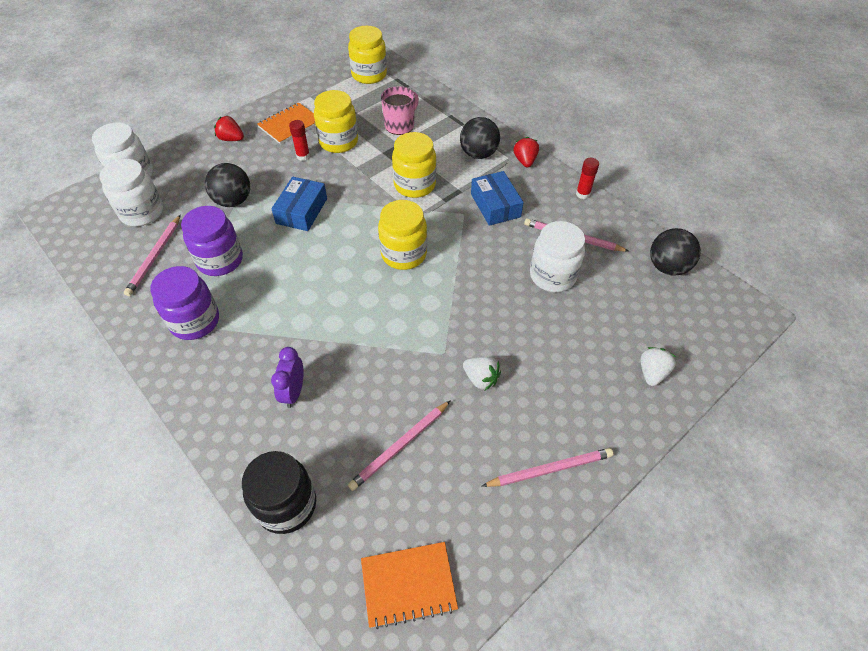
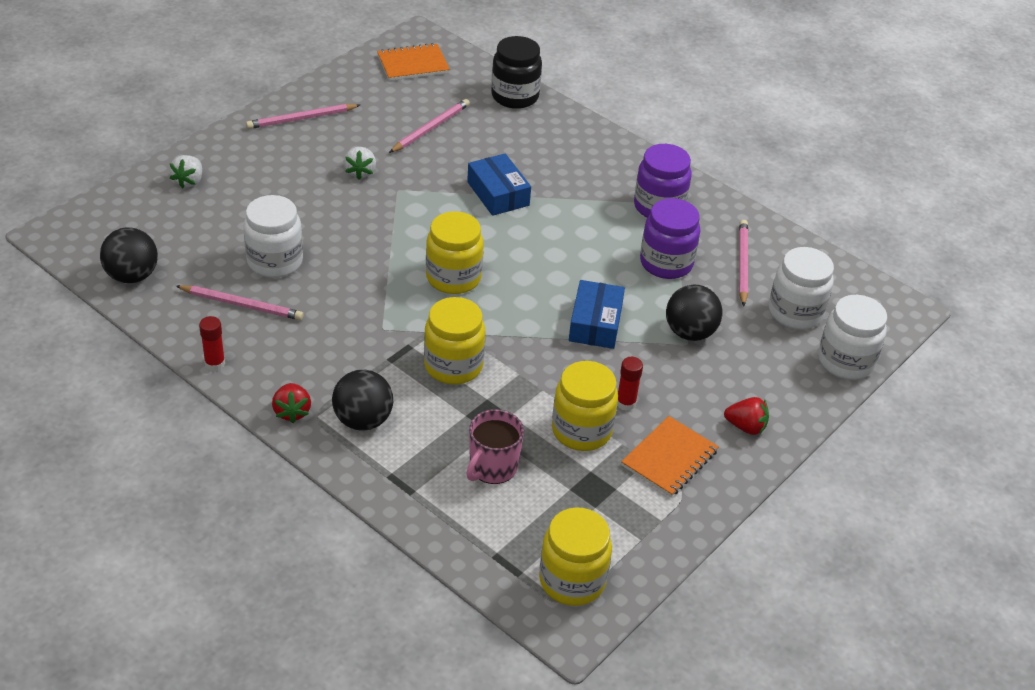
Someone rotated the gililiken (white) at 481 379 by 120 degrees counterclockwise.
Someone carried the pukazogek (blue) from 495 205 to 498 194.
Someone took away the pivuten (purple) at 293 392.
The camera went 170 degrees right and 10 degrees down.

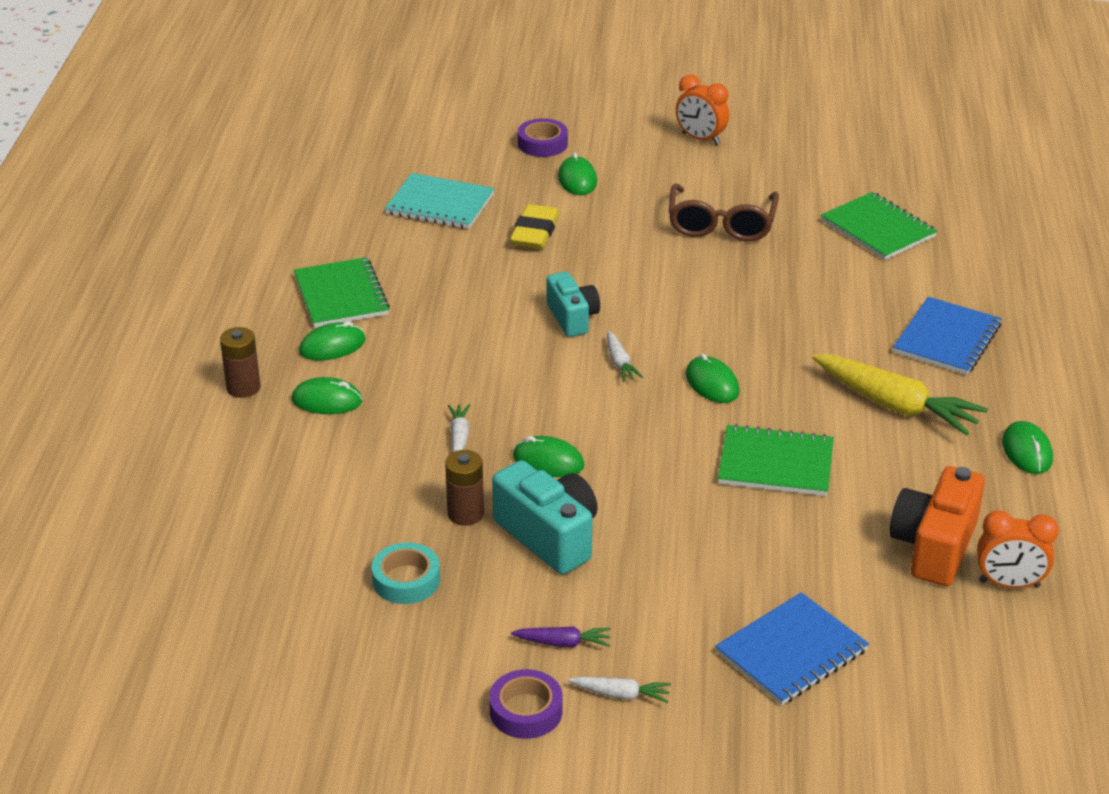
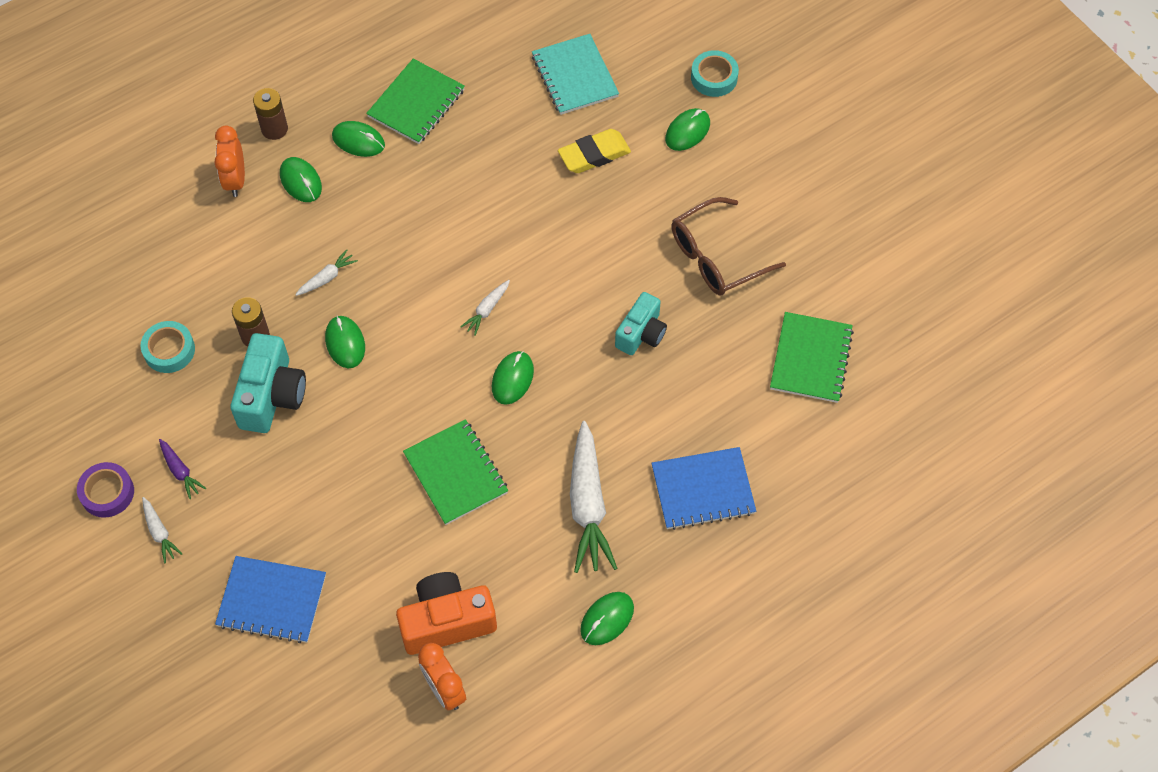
Someone carried the pivuten (orange) from 700 139 to 235 180.
Someone repainted the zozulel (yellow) at 895 405, which became the zozulel (white) at 588 505.
Someone carried the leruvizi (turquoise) from 572 318 to 641 333.
Someone repainted the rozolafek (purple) at 542 144, which became the rozolafek (turquoise) at 714 77.
The camera went 50 degrees right and 25 degrees up.

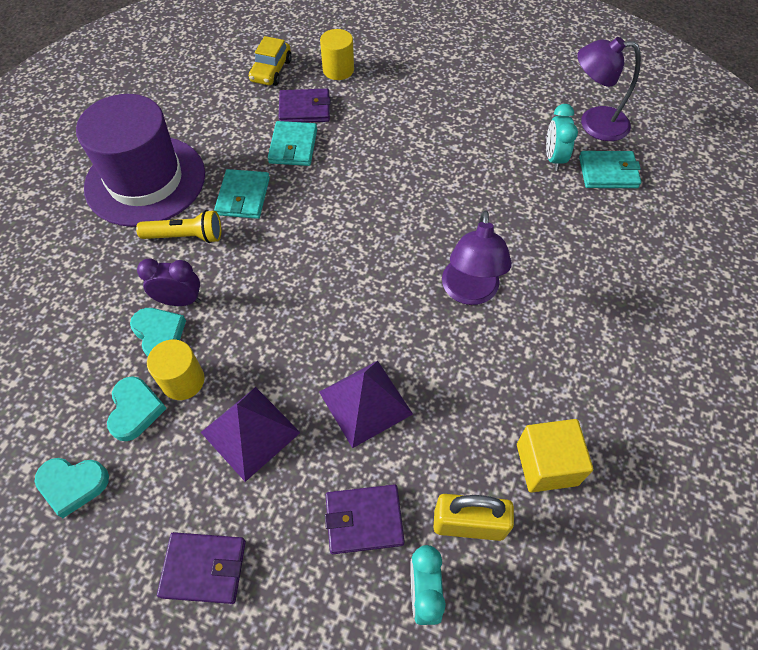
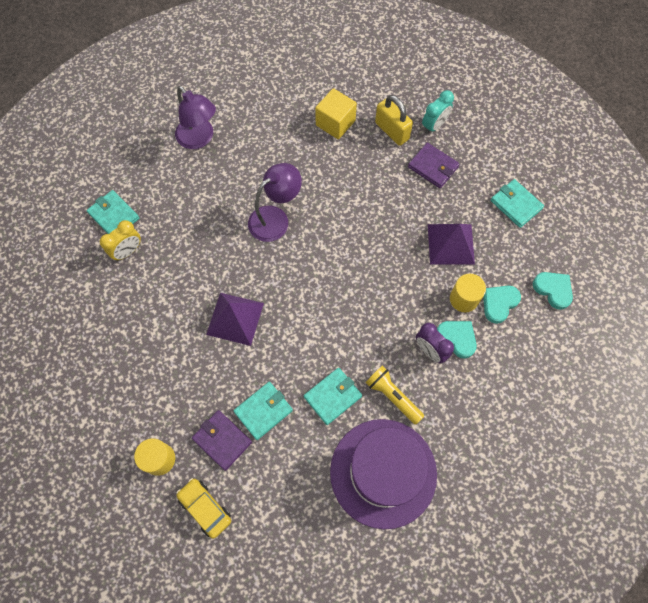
Someone repainted the pivuten (turquoise) at 554 158, which became the pivuten (yellow) at 128 251.
Someone carried the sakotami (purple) from 594 123 to 199 139.
Someone rotated the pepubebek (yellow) at 271 71 by 105 degrees counterclockwise.
Someone carried the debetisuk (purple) from 365 402 to 235 318.
Someone rotated the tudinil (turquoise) at 159 334 by 120 degrees clockwise.
Someone repainted the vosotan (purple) at 204 568, which became the vosotan (turquoise) at 516 204.
The camera went 135 degrees left and 10 degrees up.

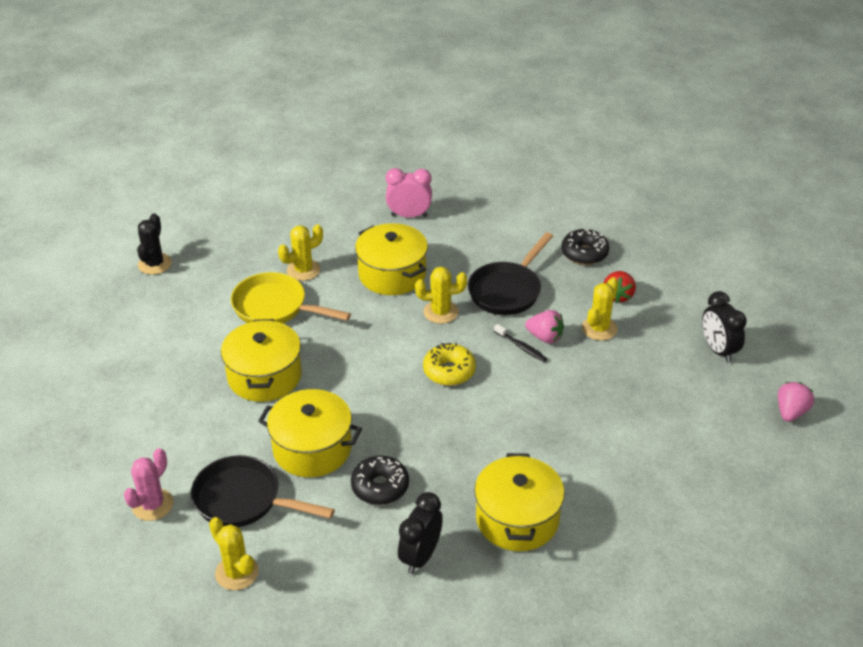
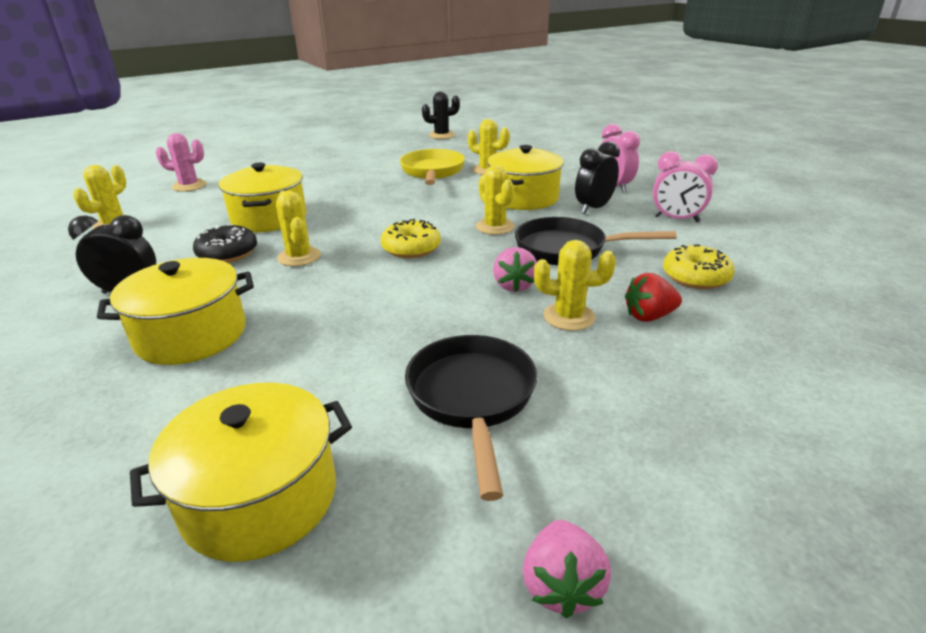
Someone carried the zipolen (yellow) from 264 376 to 260 497.
Someone put down the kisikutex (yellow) at 299 257.
Someone carried the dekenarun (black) from 244 500 to 472 398.
Someone rotated the gililiken (pink) at 791 412 by 90 degrees clockwise.
Someone carried the pivuten (black) from 718 350 to 593 208.
Someone put down the pivuten (pink) at 676 219.
Someone repainted the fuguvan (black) at 584 253, which became the fuguvan (yellow) at 695 277.
Someone took away the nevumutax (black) at 521 347.
The camera went 65 degrees right and 10 degrees down.

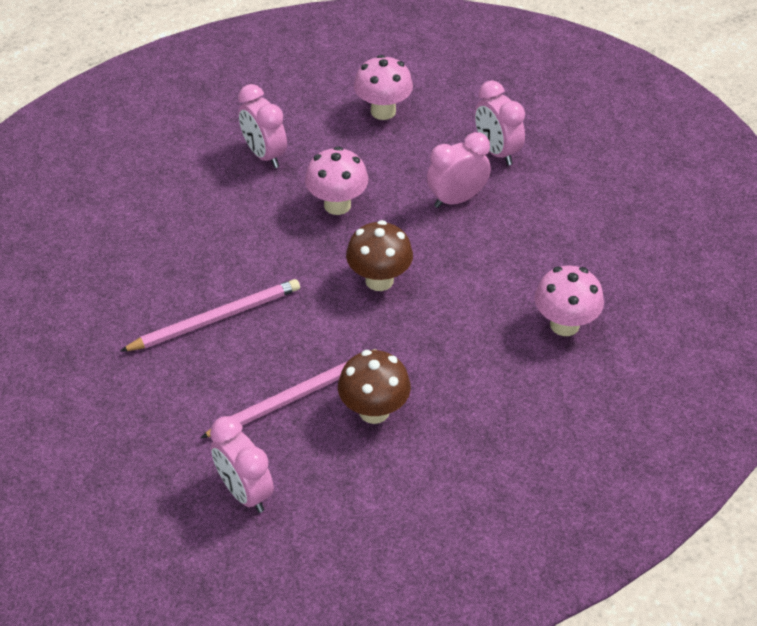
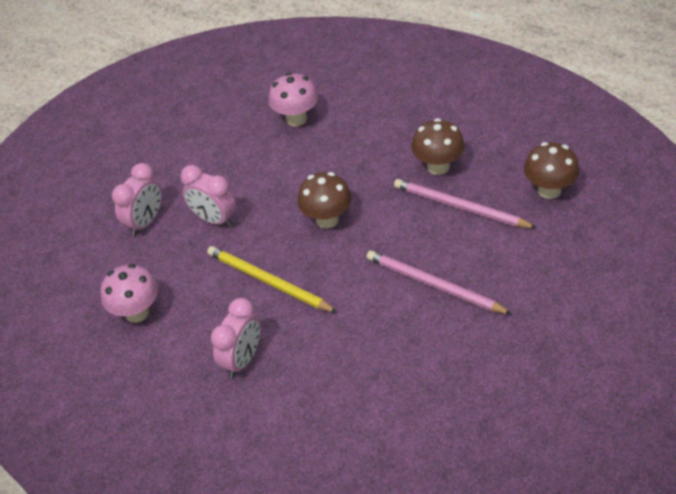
Someone swapped the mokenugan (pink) at 337 205 for the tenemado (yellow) at 268 281.
Someone swapped the pivuten (pink) at 245 492 for the mokenugan (brown) at 549 190.
The camera went 115 degrees left and 0 degrees up.

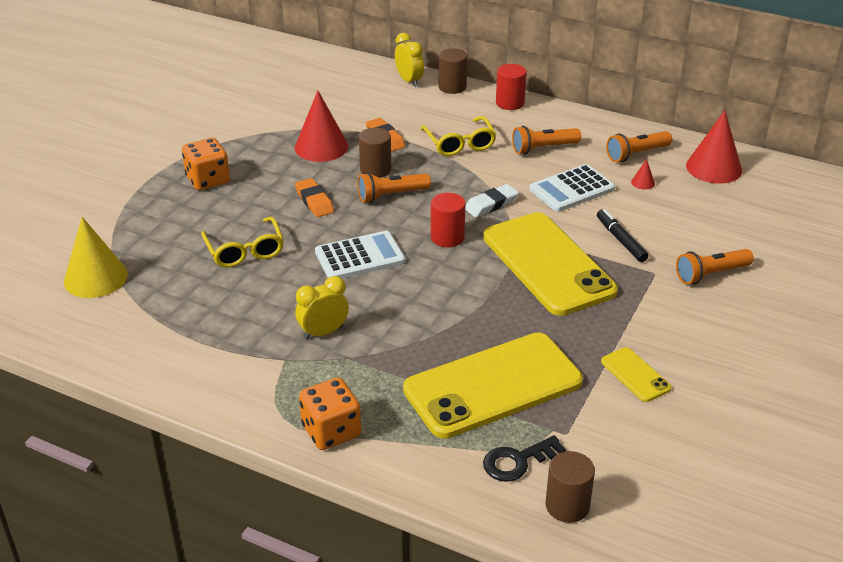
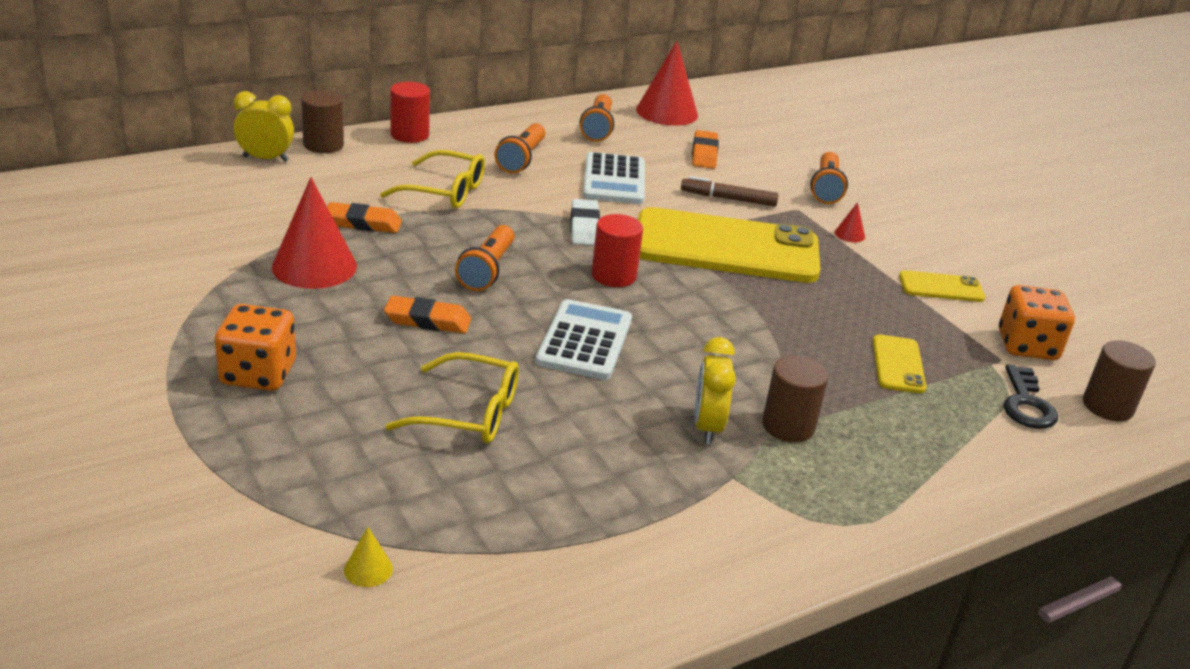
Someone scaled the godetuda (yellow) at 95 278 by 0.42.
Someone repainted the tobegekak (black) at 620 240, which became the tobegekak (brown) at 728 199.
Someone put down the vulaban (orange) at 704 154.
Someone carried the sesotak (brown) from 375 170 to 788 426.
Someone carried the godetuda (red) from 643 182 to 849 234.
Someone scaled the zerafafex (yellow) at 493 386 by 0.43.
Someone carried the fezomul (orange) from 331 431 to 1027 346.
The camera went 60 degrees left and 5 degrees down.

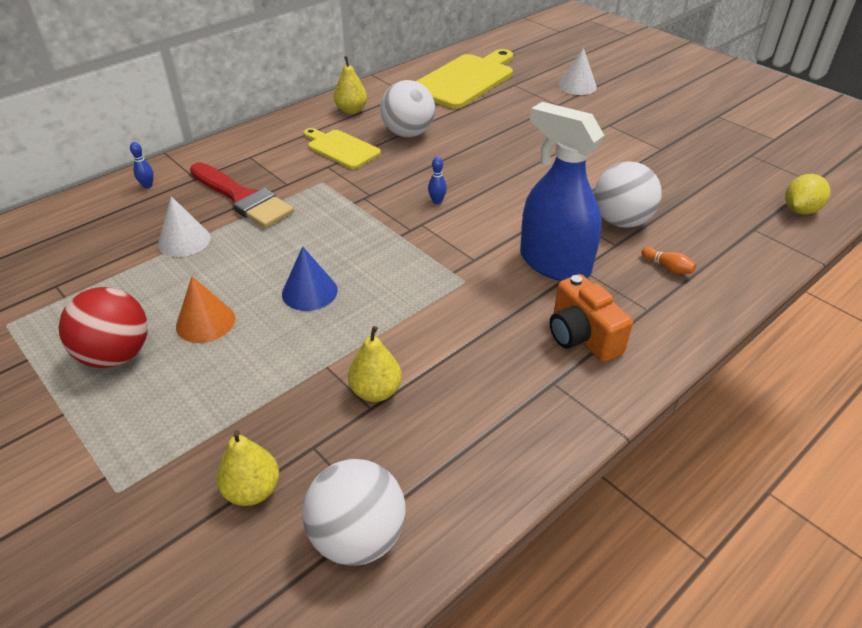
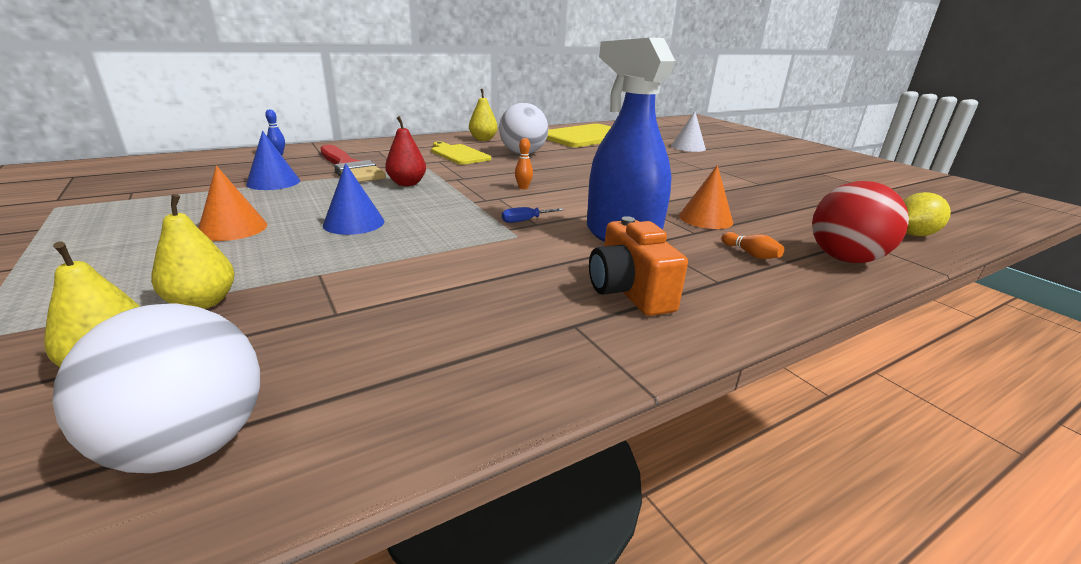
Someone carried the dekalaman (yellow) from 376 391 to 202 303.
Someone repainted the godetuda (white) at 184 240, which became the godetuda (blue) at 273 182.
Someone put down the dekalaman (red) at 407 183.
Someone put down the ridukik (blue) at 525 220.
Someone repainted the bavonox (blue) at 437 201, which became the bavonox (orange) at 523 187.
Someone swapped the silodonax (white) at 621 221 for the godetuda (orange) at 705 219.
Someone carried the silodonax (red) from 116 355 to 844 259.
The camera went 10 degrees right and 15 degrees down.

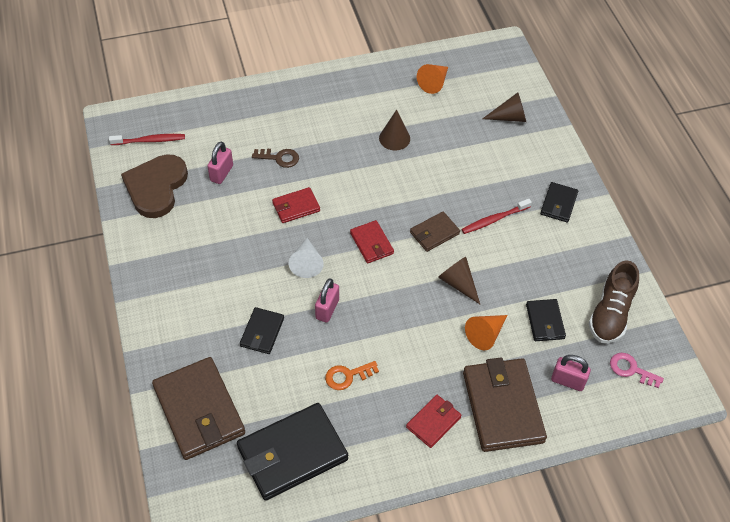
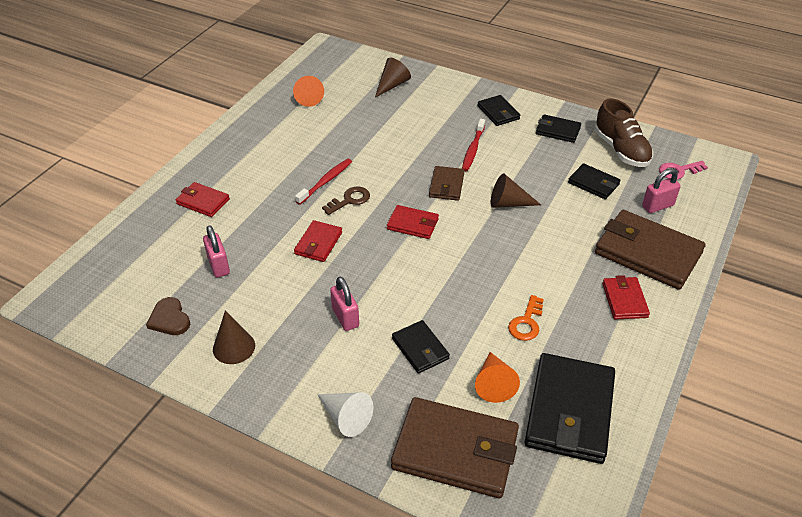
Someone scaled the tudinil (brown) at 156 187 by 0.52.
Someone put down the vosotan (red) at 203 202.
Someone carried the godetuda (brown) from 394 138 to 234 347.
Someone carried the nevumutax (red) from 150 141 to 326 181.
Someone carried the godetuda (white) from 306 263 to 346 417.
Someone carried the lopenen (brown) from 279 158 to 349 200.
Someone carried the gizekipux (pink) from 327 309 to 345 317.
Someone carried the godetuda (orange) from 485 334 to 494 384.
Someone put down the vosotan (black) at 557 131.
The camera went 45 degrees left and 10 degrees down.

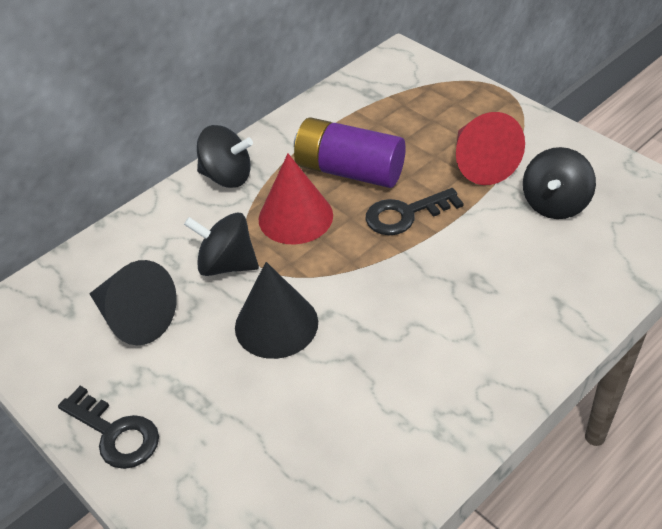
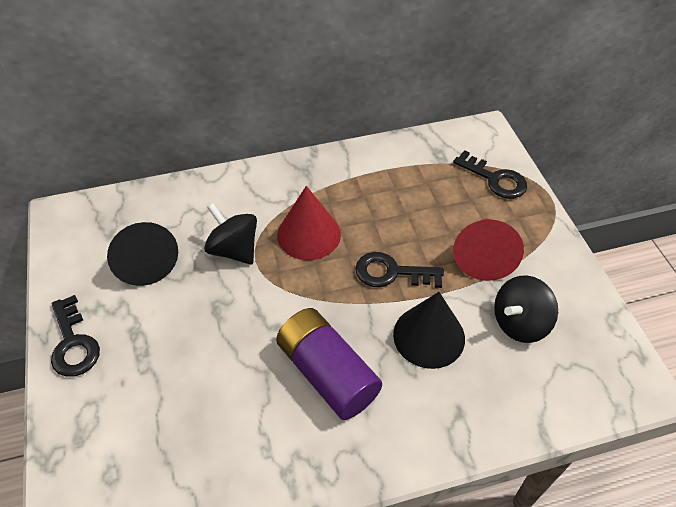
Someone carried the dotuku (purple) from 349 170 to 327 373.
Someone carried the godetuda (black) from 276 324 to 429 336.
Someone put down the lopenen (black) at 495 179.
Someone took away the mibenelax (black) at 227 176.
The camera went 25 degrees right and 5 degrees up.

